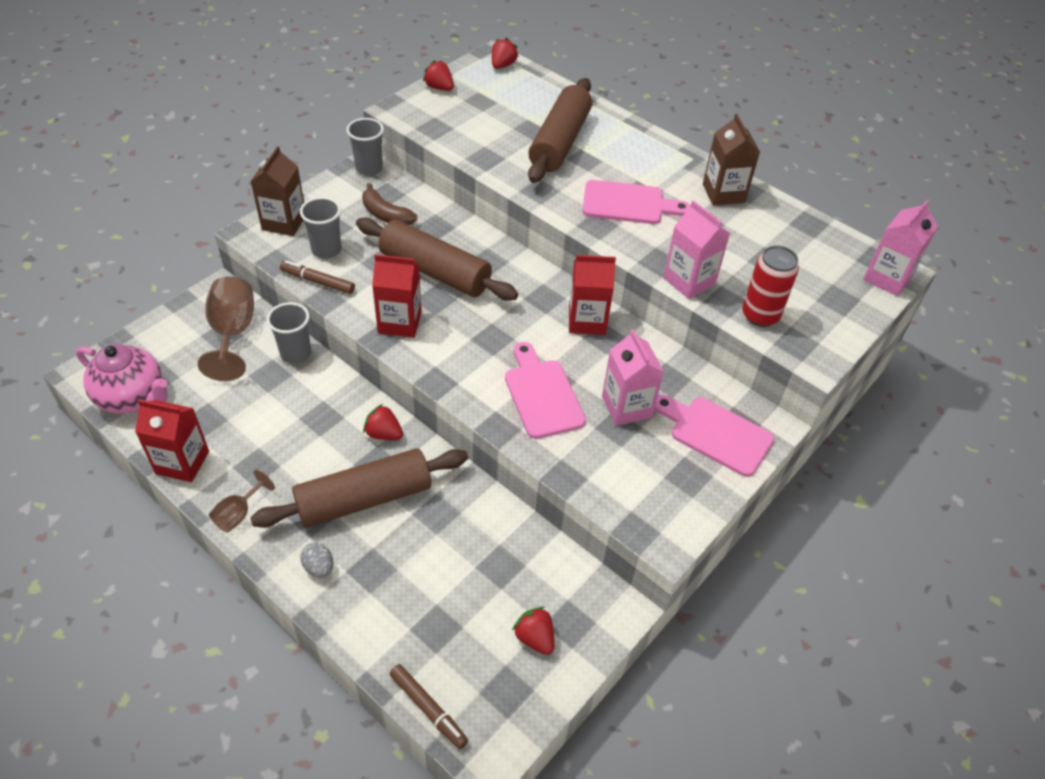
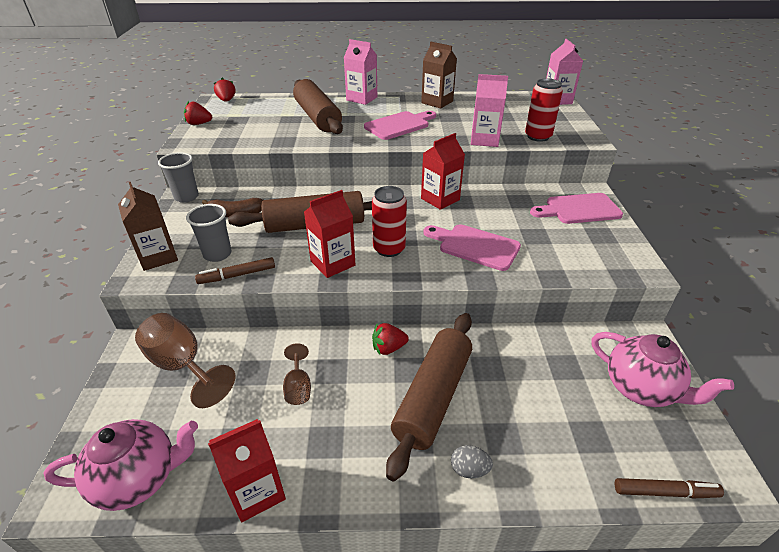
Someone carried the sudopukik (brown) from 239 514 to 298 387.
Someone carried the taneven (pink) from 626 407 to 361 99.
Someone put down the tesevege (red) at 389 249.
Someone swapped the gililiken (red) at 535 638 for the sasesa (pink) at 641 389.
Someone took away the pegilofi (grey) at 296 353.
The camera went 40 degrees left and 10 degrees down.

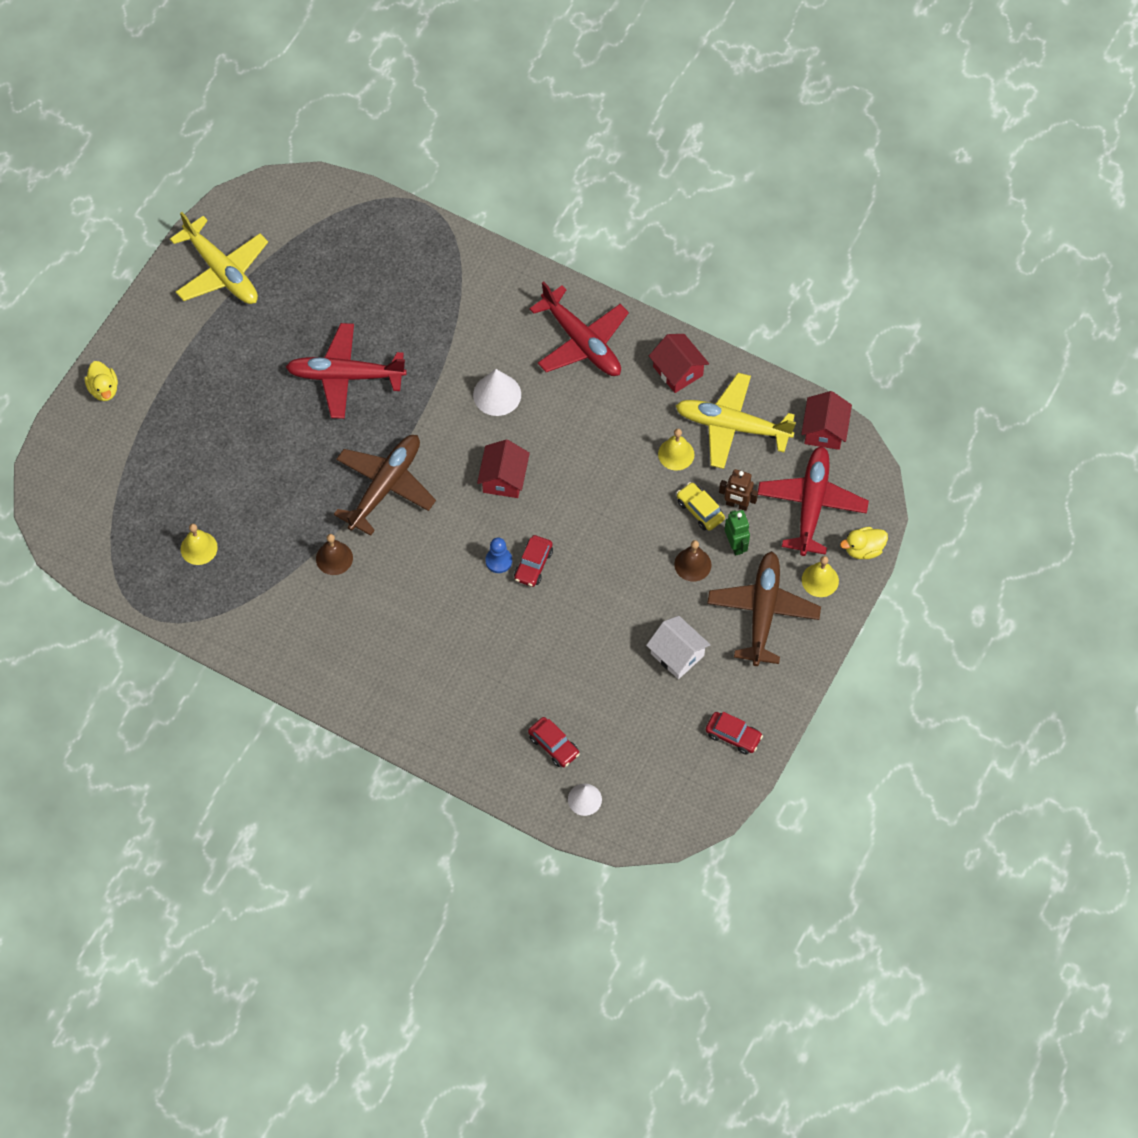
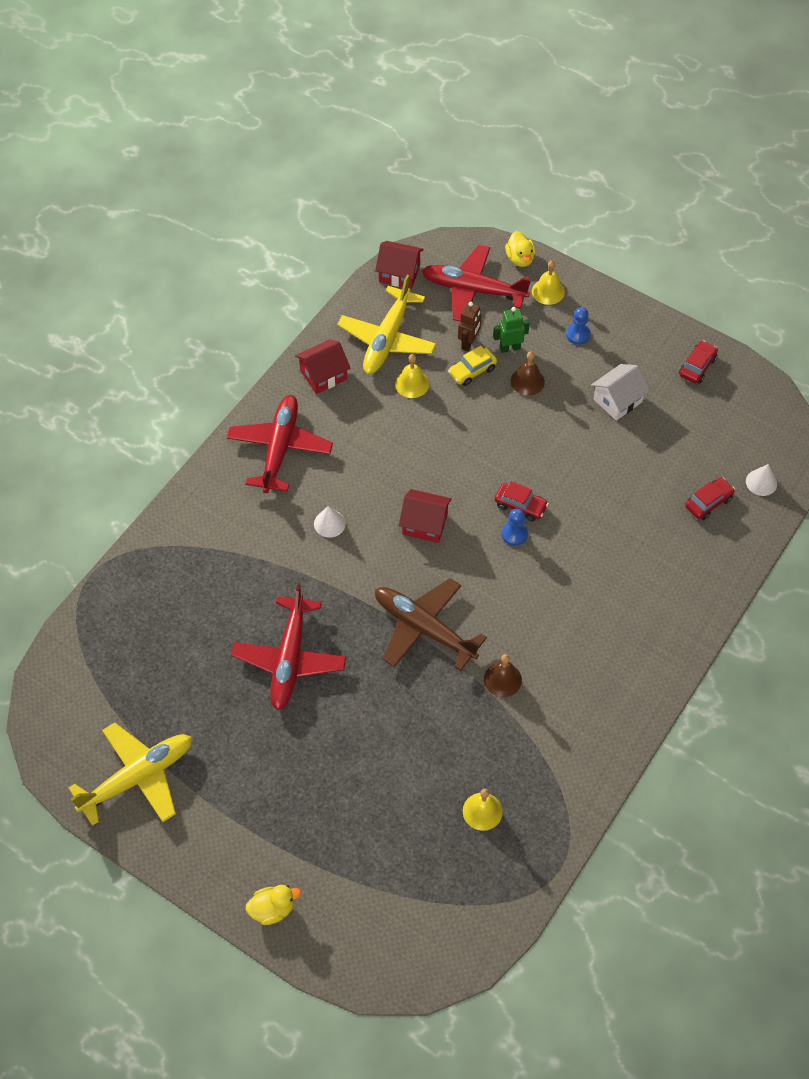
Someone rotated the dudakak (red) at 581 341 by 45 degrees counterclockwise.
Someone scaled the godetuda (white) at 497 394 by 0.66.
Someone swapped the dudakak (brown) at 763 612 for the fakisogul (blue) at 578 334.
The camera went 85 degrees left and 5 degrees down.

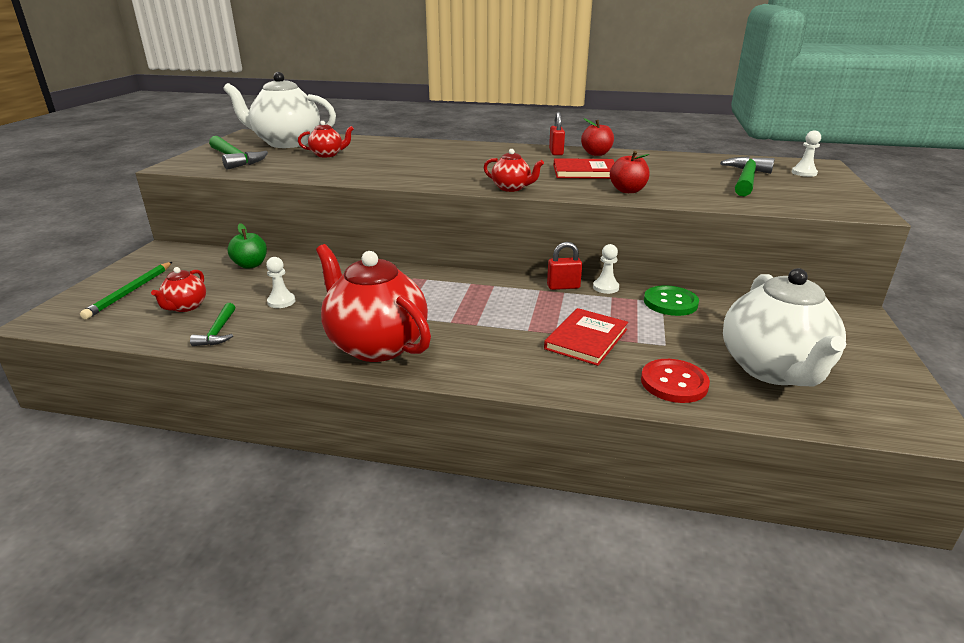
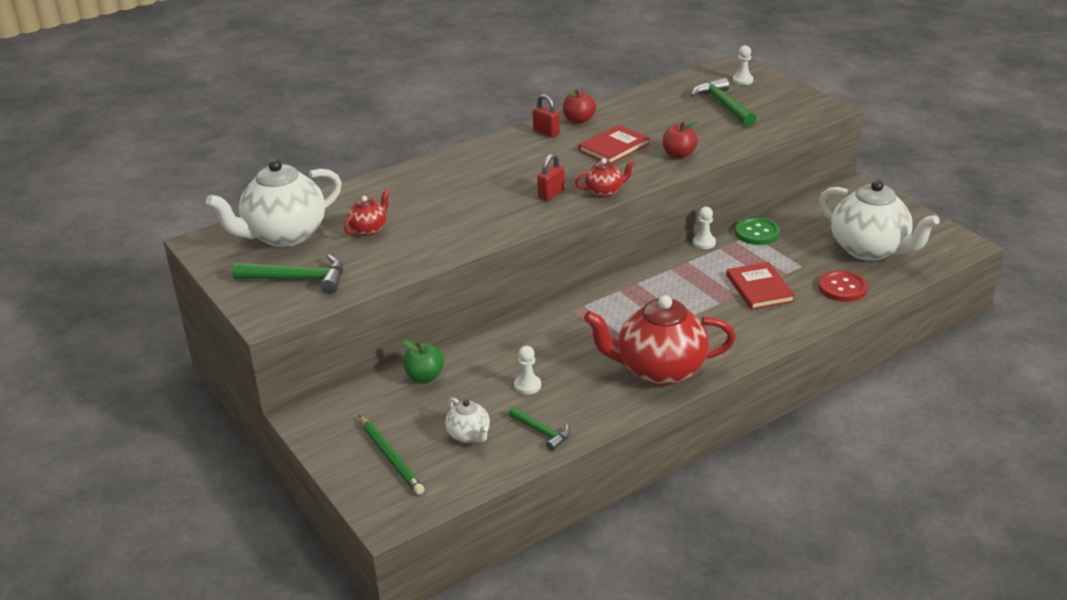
Someone repainted the sasesa (red) at 185 307, which became the sasesa (white) at 469 435.
Someone carried the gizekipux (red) from 563 286 to 551 194.
The camera went 45 degrees left and 5 degrees up.

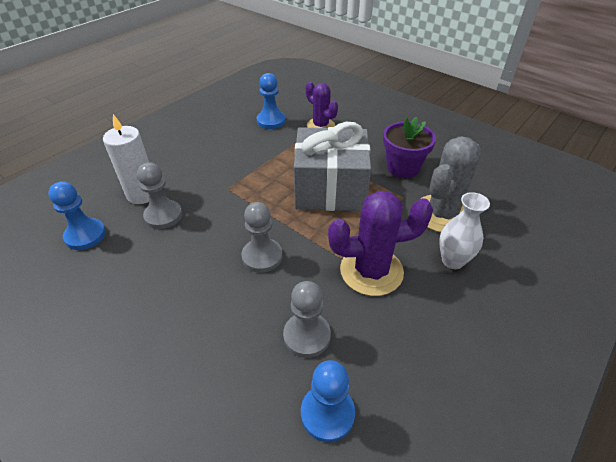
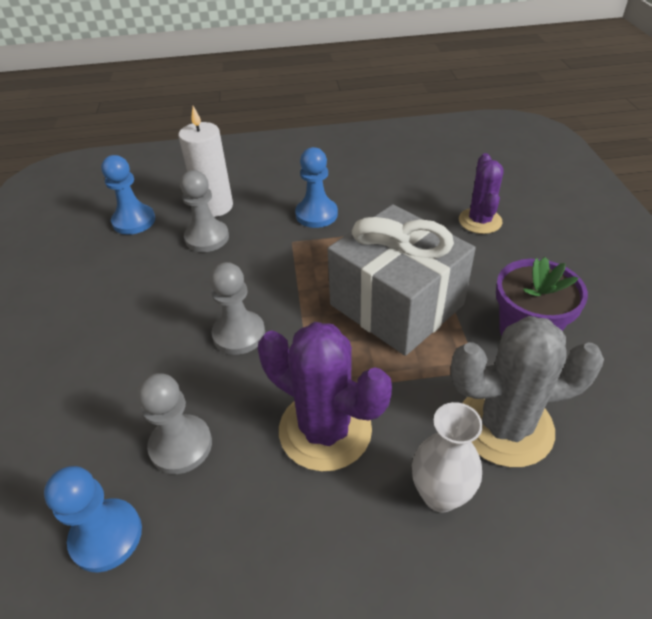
Someone carried the fakisogul (blue) from 271 121 to 316 214.
The camera went 45 degrees right and 0 degrees up.

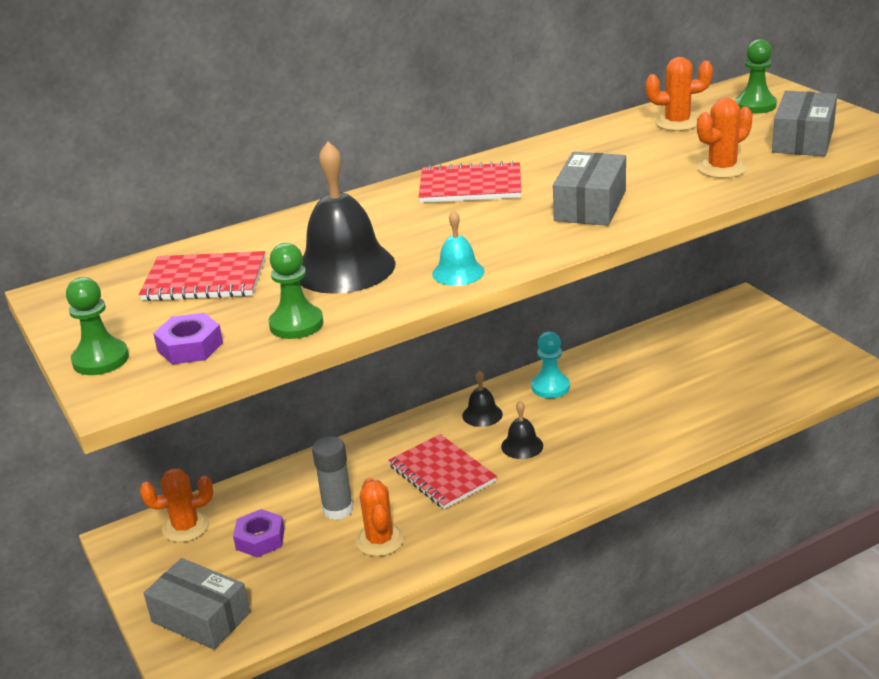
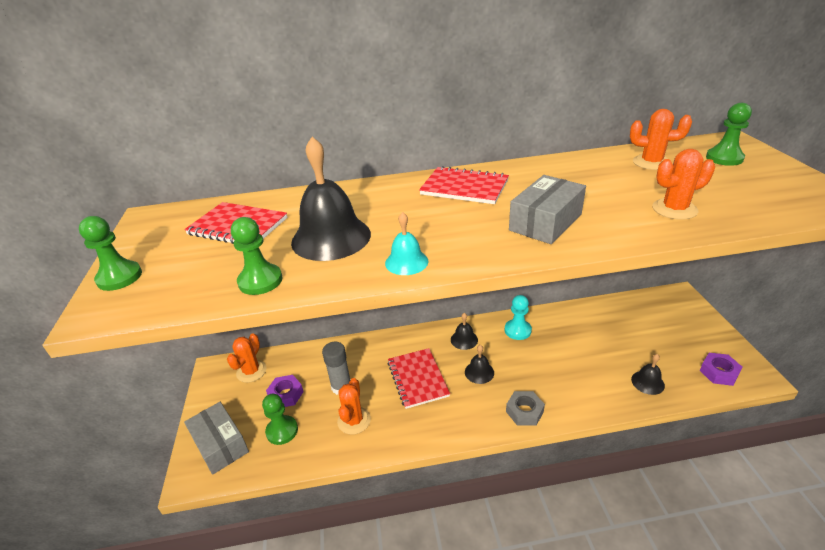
Someone rotated the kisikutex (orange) at 186 527 by 75 degrees counterclockwise.
Someone put down the fakisogul (green) at 282 431.
Someone put down the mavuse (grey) at 524 411.
Someone put down the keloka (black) at 647 382.
Someone carried the mavuse (purple) from 190 347 to 719 372.
Someone took away the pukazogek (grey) at 803 140.
The camera went 20 degrees right and 5 degrees up.

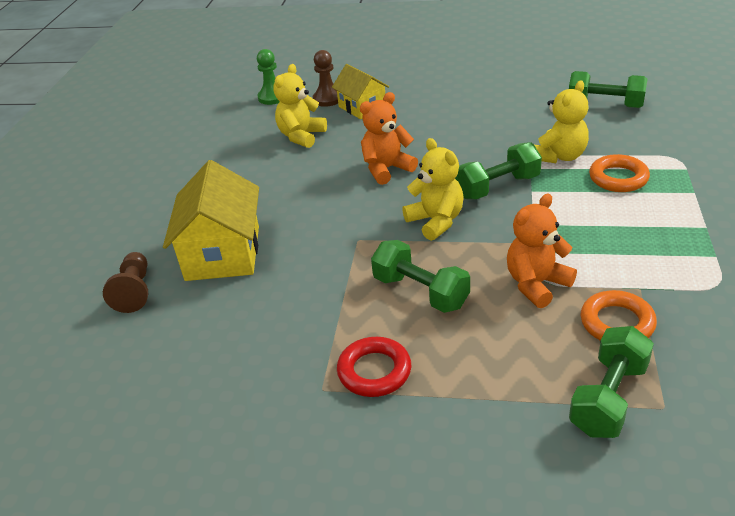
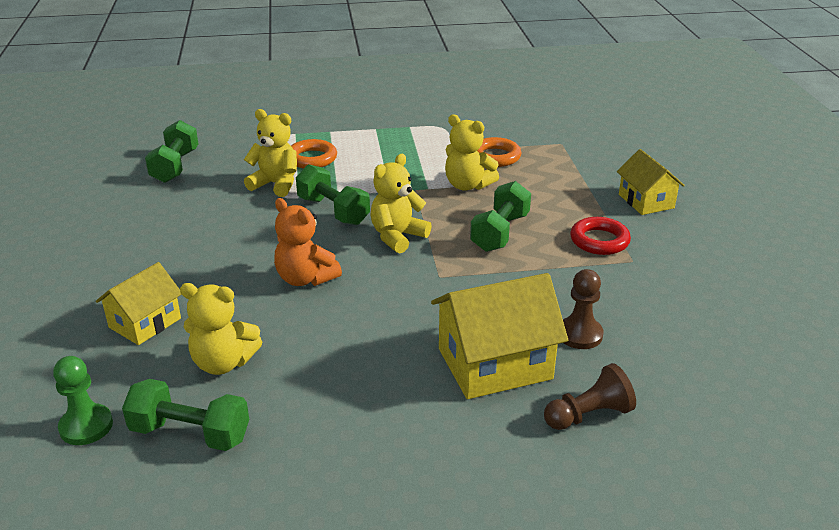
Someone carried the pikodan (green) from 608 398 to 190 433.
Someone repainted the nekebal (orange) at 536 284, which became the nekebal (yellow) at 467 185.
Someone carried the fakisogul (brown) from 328 99 to 580 334.
Someone put down the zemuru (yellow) at 646 201.
The camera went 110 degrees left and 5 degrees down.

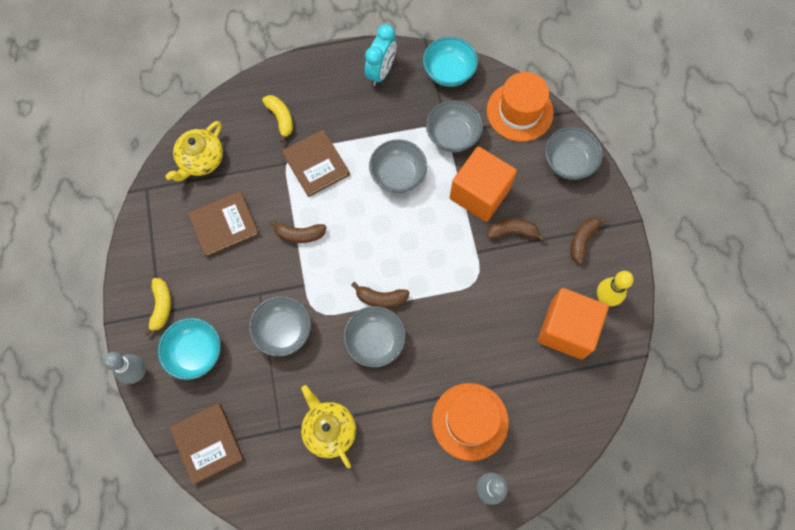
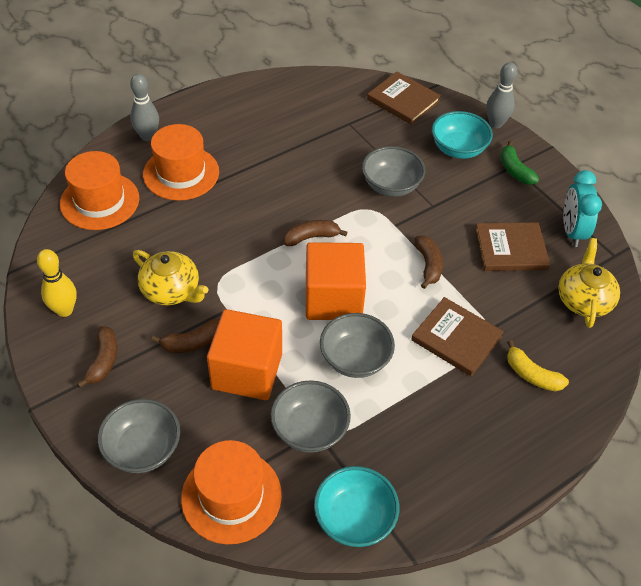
Someone put down the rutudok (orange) at 99 201.
Someone carried the sasesa (yellow) from 329 429 to 171 290.
Someone carried the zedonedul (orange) from 566 329 to 333 298.
Someone rotated the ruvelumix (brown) at 299 234 by 105 degrees clockwise.
Someone rotated the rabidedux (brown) at 224 225 by 45 degrees clockwise.
Someone repainted the ruvelumix (yellow) at 161 306, which became the ruvelumix (green) at 515 170.
Someone carried the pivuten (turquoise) from 381 72 to 572 231.
Someone took away the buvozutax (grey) at 375 341.
The camera went 155 degrees right and 20 degrees down.

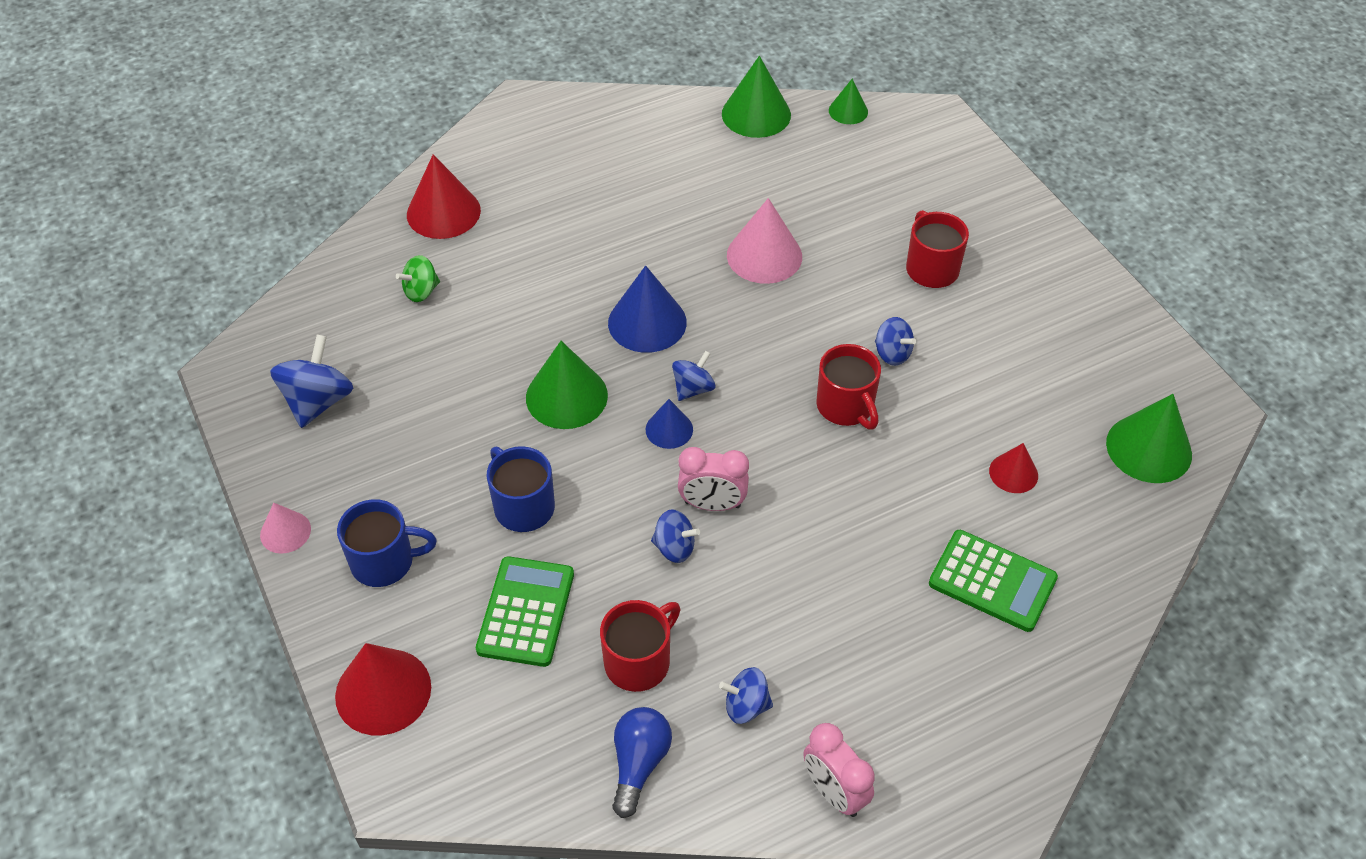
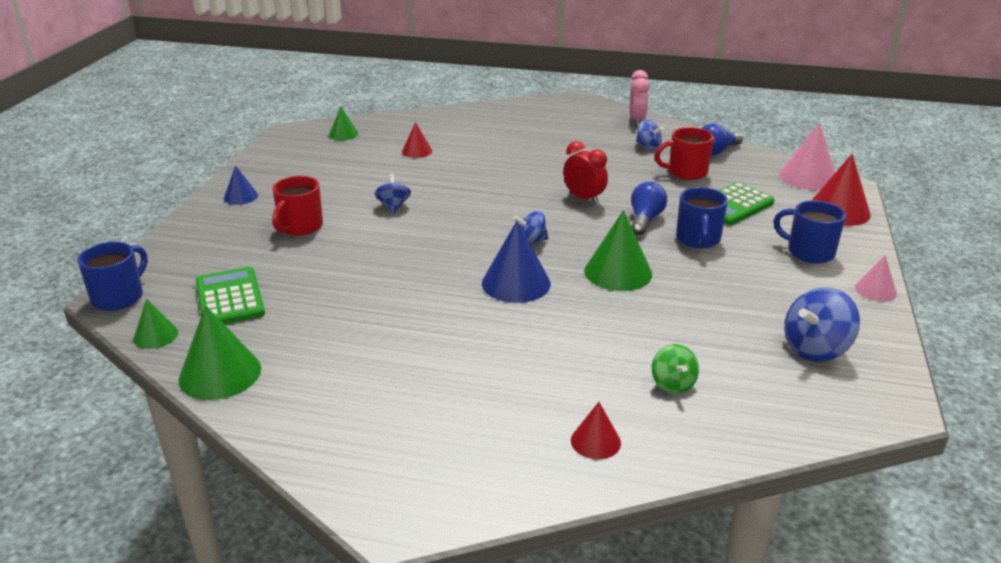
Someone put down the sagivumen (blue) at 119 297.
Someone carried the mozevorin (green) from 992 581 to 230 298.
Someone carried the godetuda (blue) from 669 429 to 240 196.
Someone scaled the godetuda (green) at 1149 448 by 0.57.
Someone repainted the pivuten (pink) at 712 504, which became the pivuten (red) at 584 199.
Someone scaled the godetuda (red) at 443 212 by 0.57.
Someone put down the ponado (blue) at 645 219.
Someone rotated the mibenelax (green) at 421 291 by 75 degrees clockwise.
Someone carried the godetuda (pink) from 764 255 to 808 177.
Someone took away the mibenelax (blue) at 674 548.
Someone took away the sagivumen (red) at 846 407.
The camera went 140 degrees left and 20 degrees down.

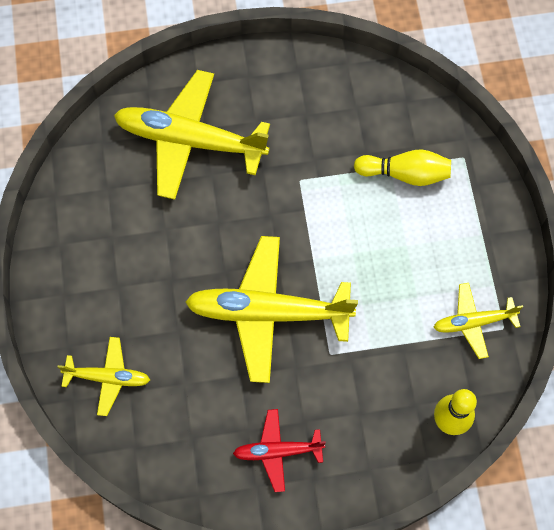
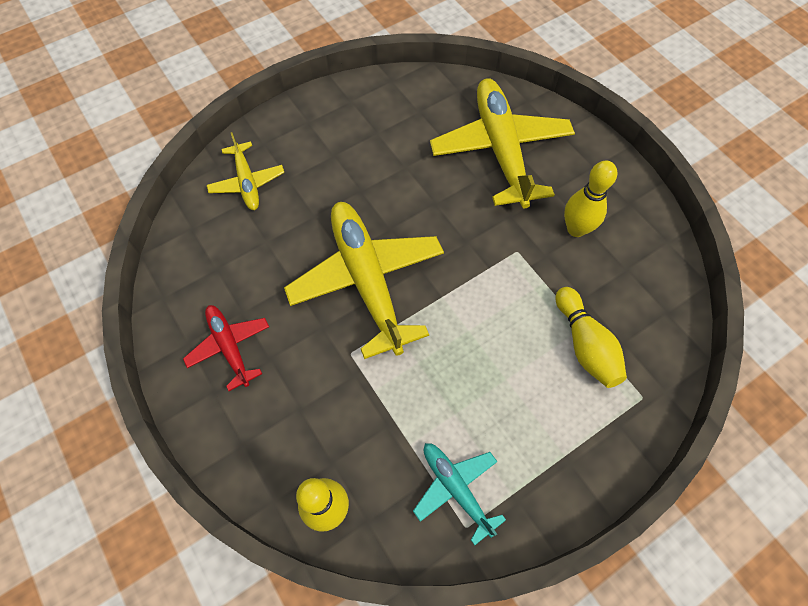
Someone repainted the dudakak (yellow) at 474 322, which became the dudakak (turquoise) at 456 489.
Someone put down the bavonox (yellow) at 576 229.
The camera went 65 degrees right and 5 degrees down.

